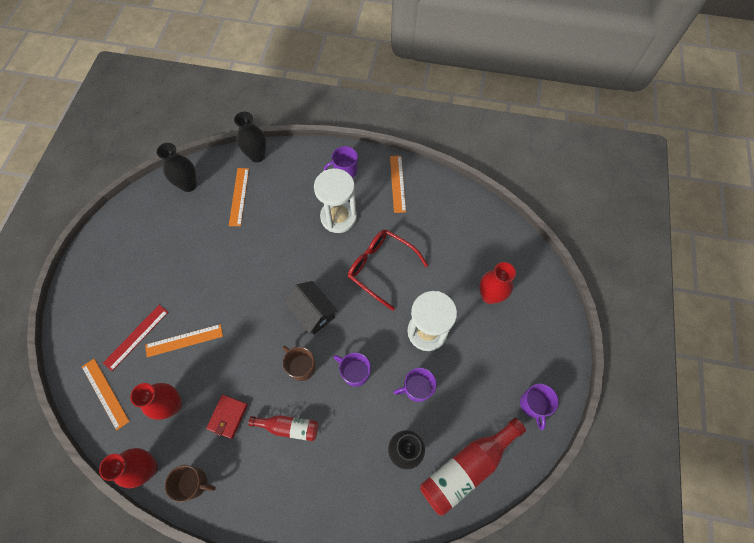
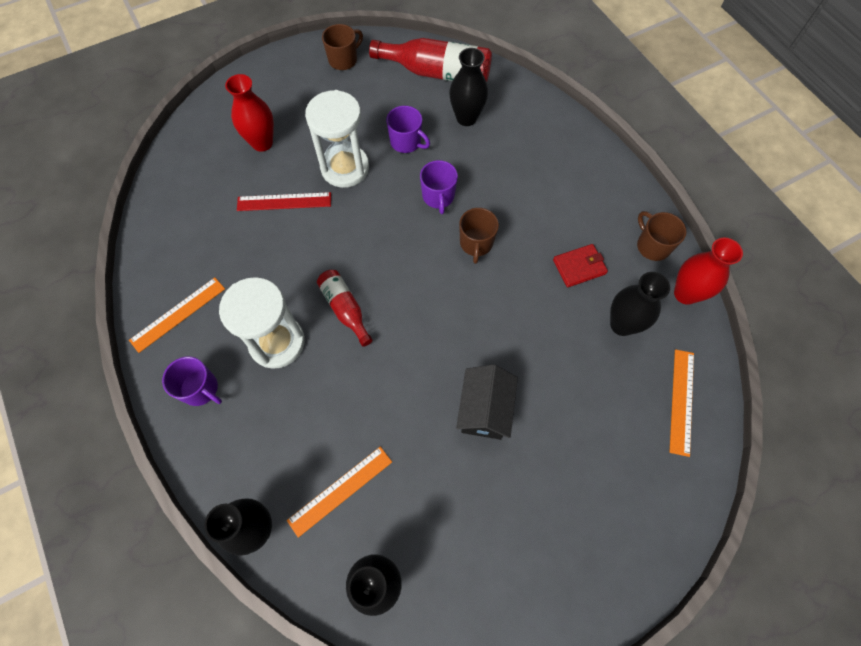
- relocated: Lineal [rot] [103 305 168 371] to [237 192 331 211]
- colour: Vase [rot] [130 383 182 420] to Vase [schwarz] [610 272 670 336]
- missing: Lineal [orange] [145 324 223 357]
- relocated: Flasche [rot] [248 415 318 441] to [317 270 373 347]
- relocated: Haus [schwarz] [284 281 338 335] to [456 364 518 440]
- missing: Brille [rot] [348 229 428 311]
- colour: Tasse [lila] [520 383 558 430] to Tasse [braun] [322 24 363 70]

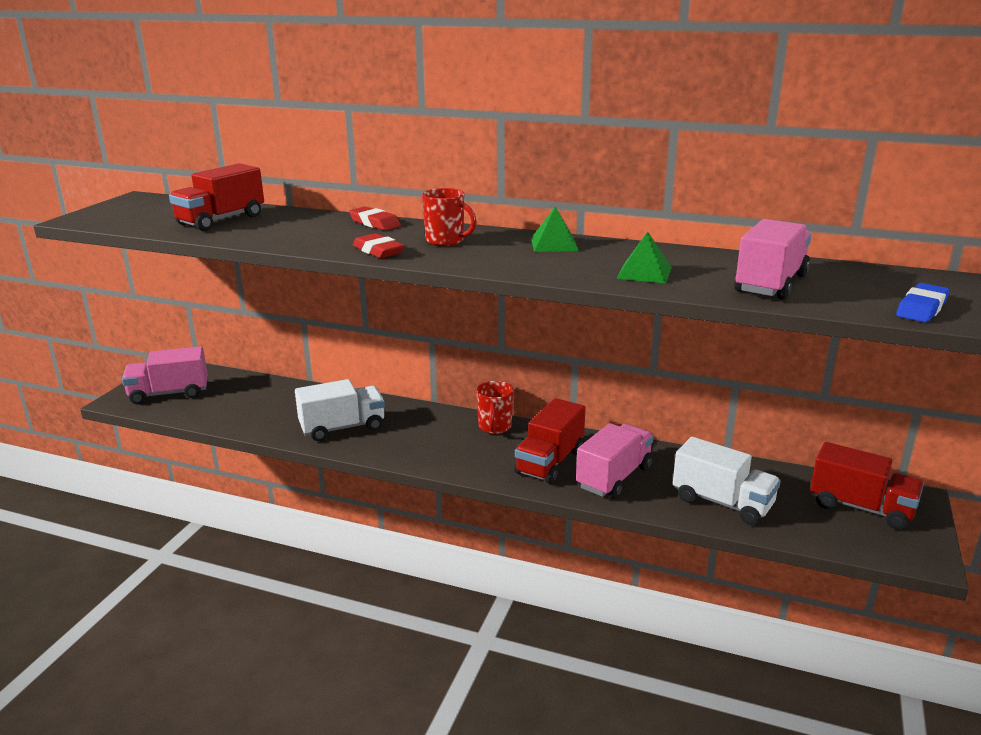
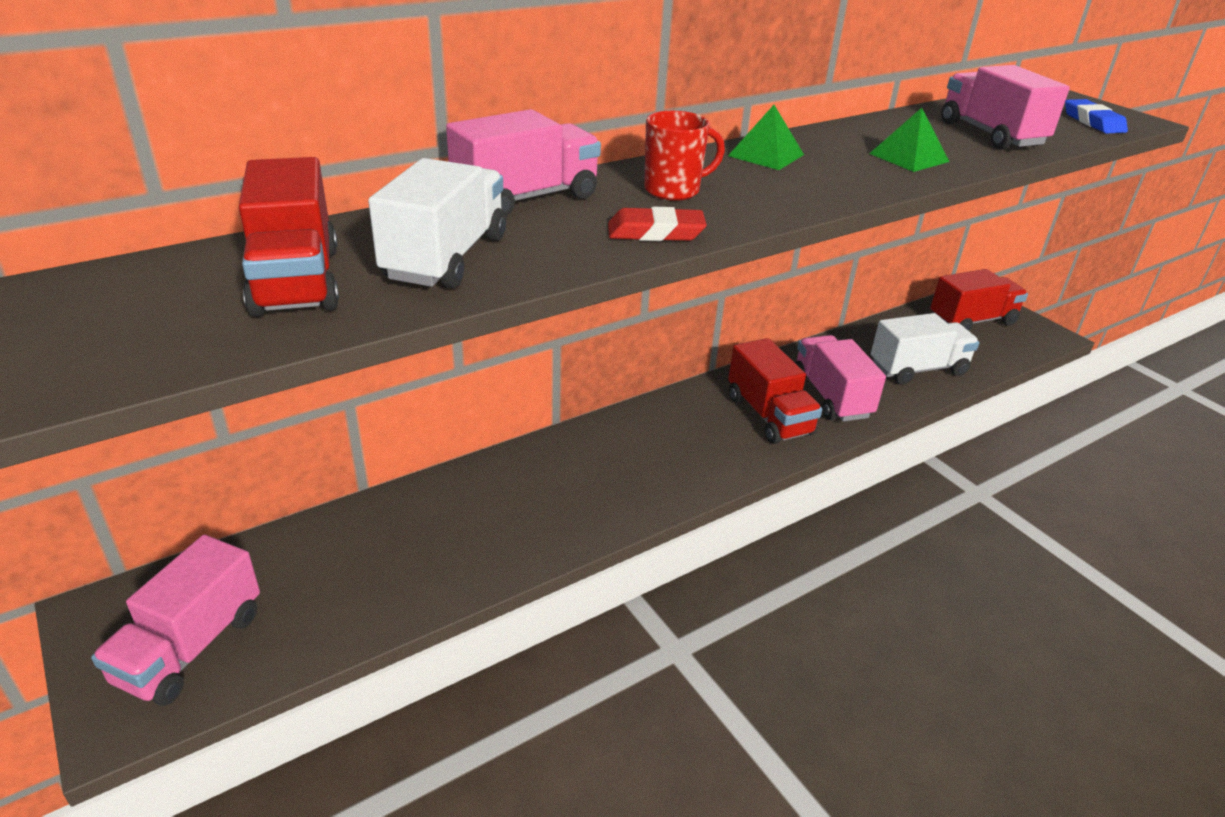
- relocated: Lastwagen [weiß] [295 379 385 441] to [368 158 506 289]
- exchanged: Radiergummi [rot] [349 206 401 231] to Lastwagen [rosa] [446 109 601 216]
- missing: Tasse [rot] [476 381 514 434]

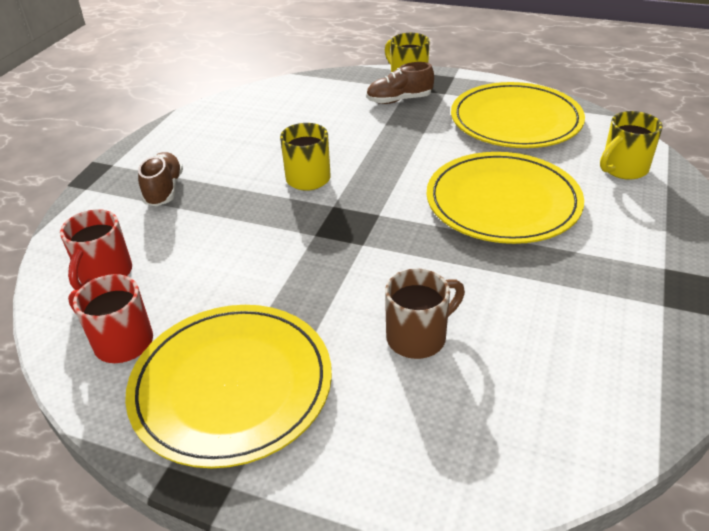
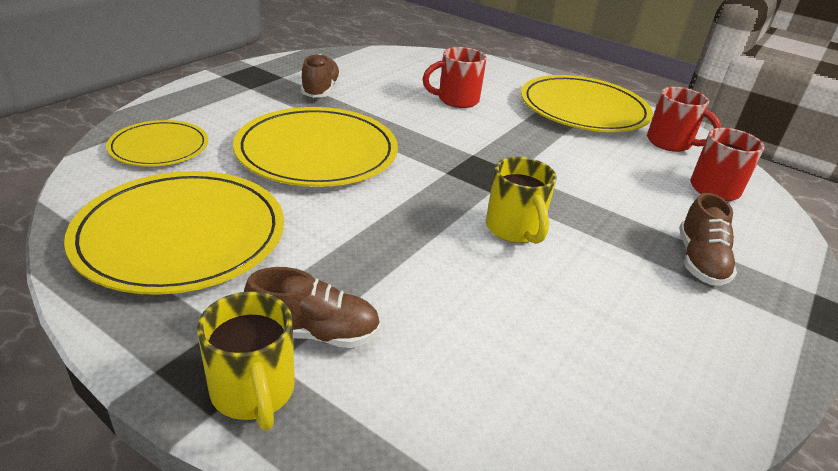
- colour: Tasse [braun] [385 268 465 359] to Tasse [rot] [422 47 487 108]
- exchanged: Tasse [gelb] [600 111 663 180] to Teller [gelb] [106 120 208 167]
- appeared: Schuh [braun] [301 54 341 98]

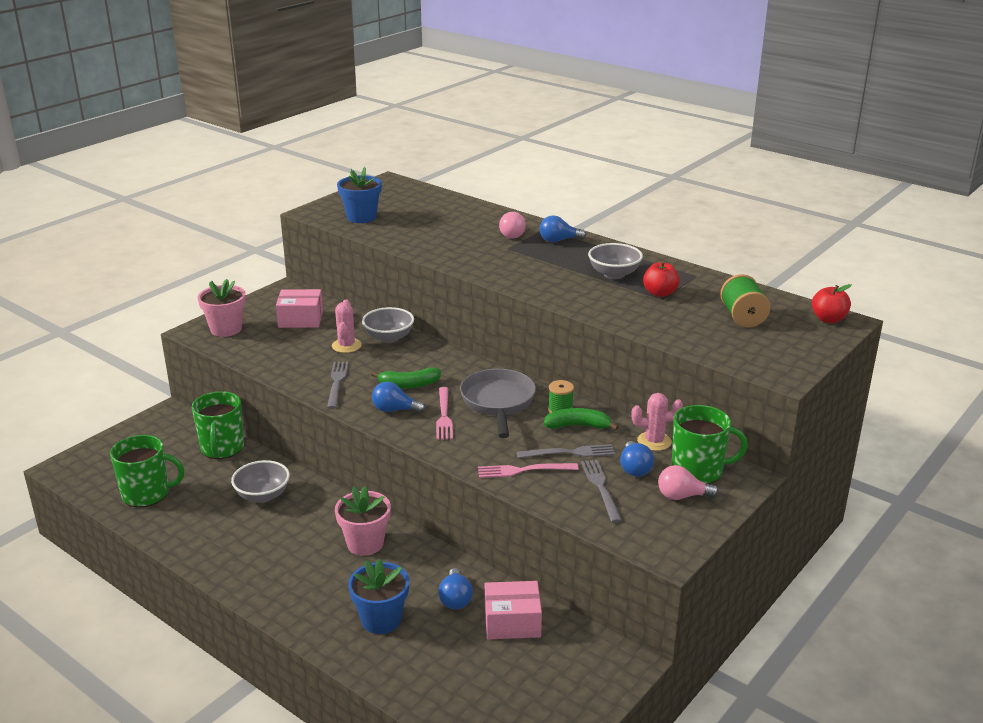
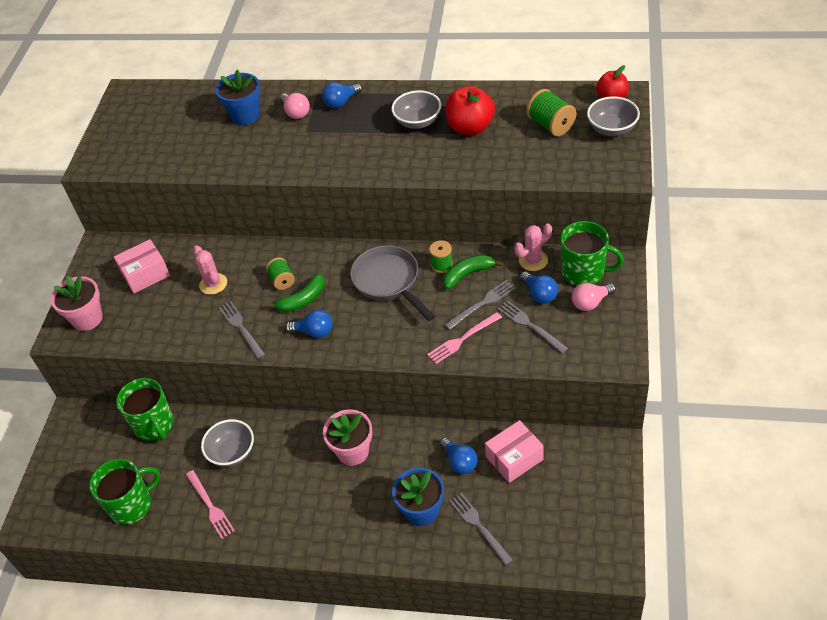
- relocated: Blumentopf [blau] [337 167 382 223] to [215 69 260 125]
- relocated: Schüssel [grau] [362 307 414 343] to [587 96 640 136]
- spun: Glühbirne [blau] [372 382 426 413] = [285 310 333 338] 150 degrees counterclockwise
- relocated: Gabel [rosa] [436 387 453 440] to [186 470 235 539]
- size: Apfel [rot] [643 261 680 297] = [445 86 495 135] x1.53
- spun: Tasse [grün] [672 405 748 484] = [560 221 624 286] 45 degrees clockwise
- appeared: Garnrolle [grün] [266 258 295 290]
- appeared: Gabel [grau] [449 493 513 565]

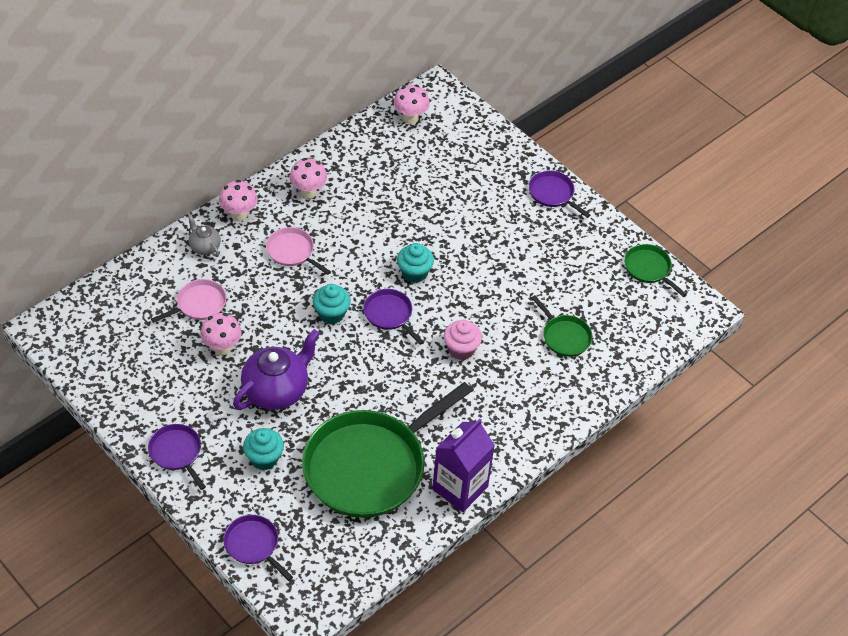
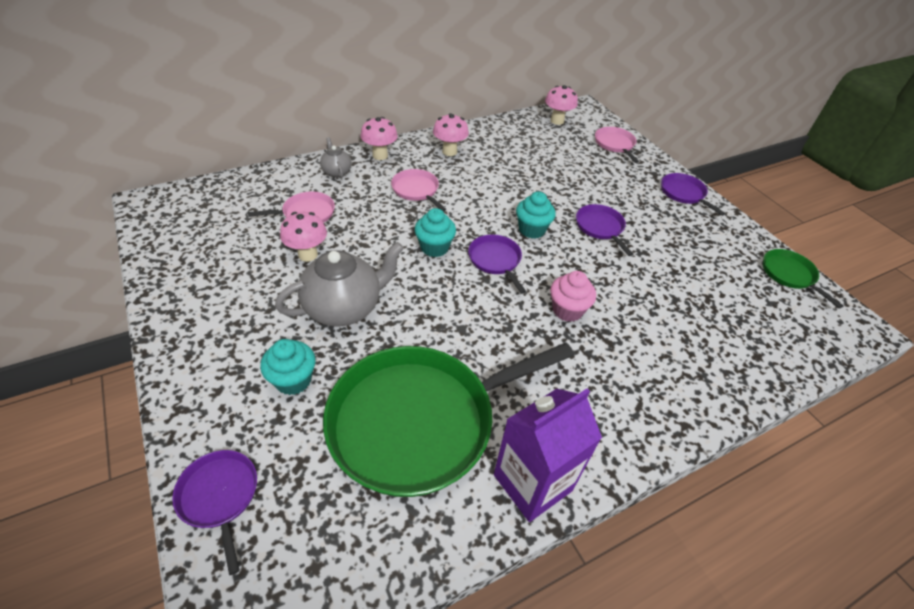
- relocated: Pfanne [lila] [148 424 206 490] to [576 204 633 256]
- colour: Teekanne [lila] [233 329 320 410] to Teekanne [grau] [275 242 404 327]
- missing: Pfanne [grün] [532 295 593 357]
- appeared: Pfanne [rosa] [595 127 639 163]

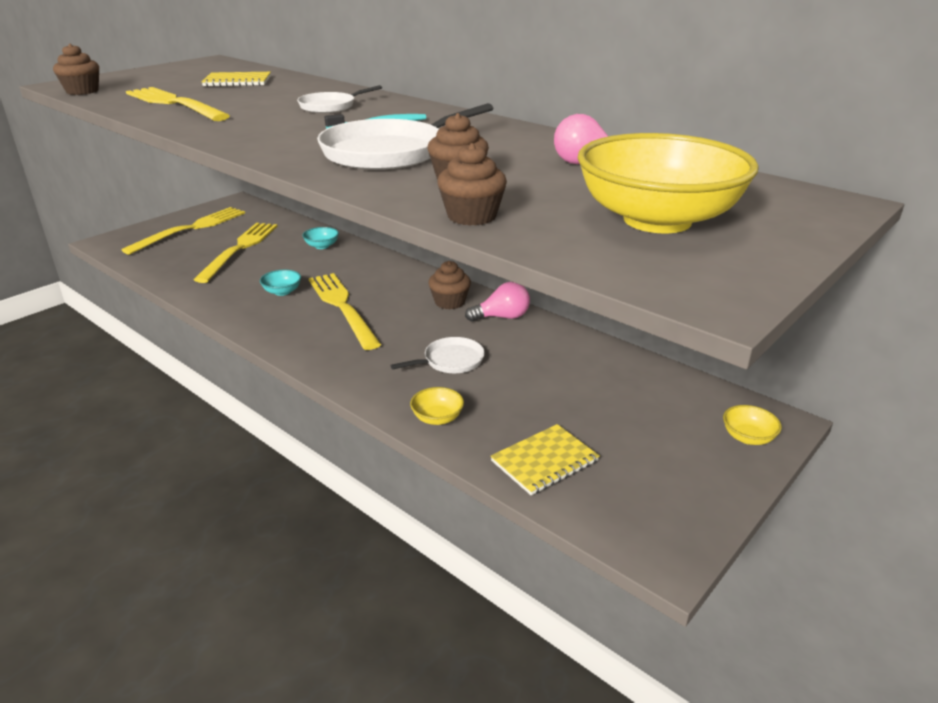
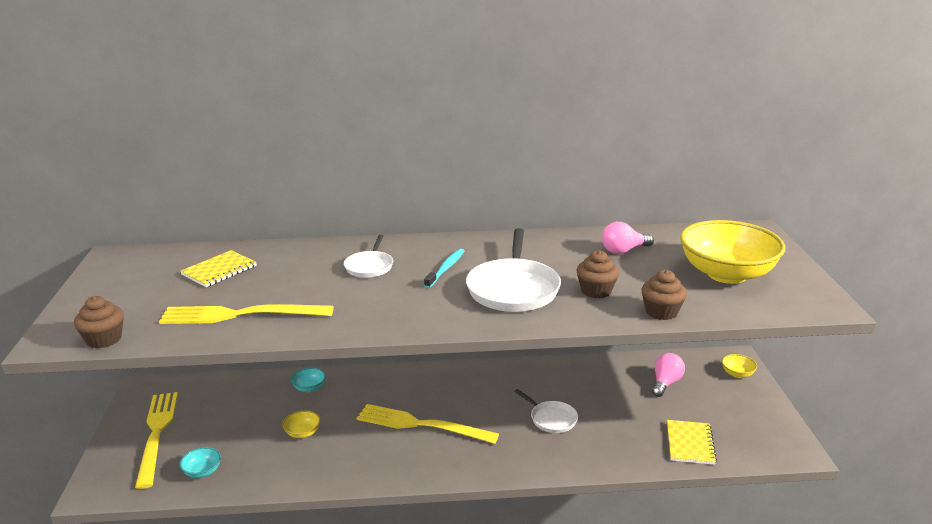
- missing: Gabel [gelb] [194 223 278 283]
- relocated: Schüssel [türkis] [260 270 301 296] to [179 447 221 478]
- spun: Pfanne [weiß] [390 337 485 373] = [514 389 578 433] 120 degrees clockwise
- relocated: Schüssel [gelb] [410 387 464 425] to [282 410 321 438]
- missing: Muffin [braun] [428 261 471 310]
- relocated: Glühbirne [rosa] [465 282 530 321] to [652 353 685 397]

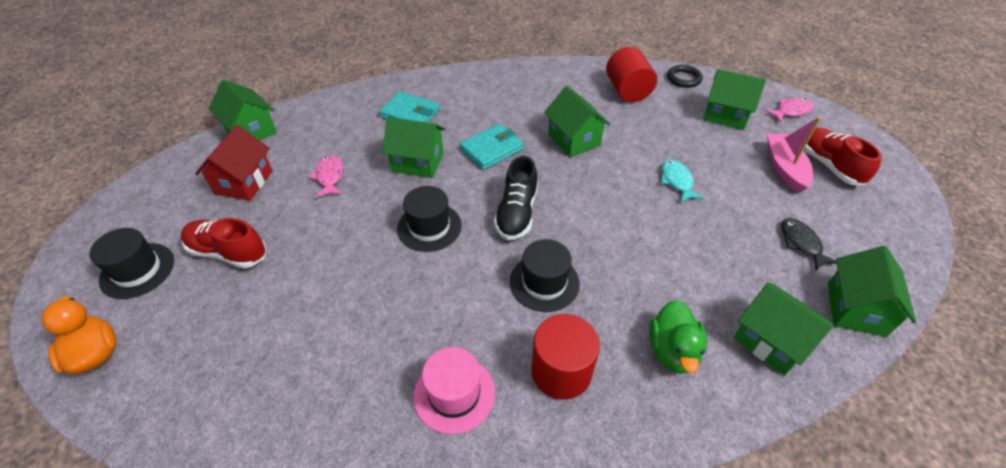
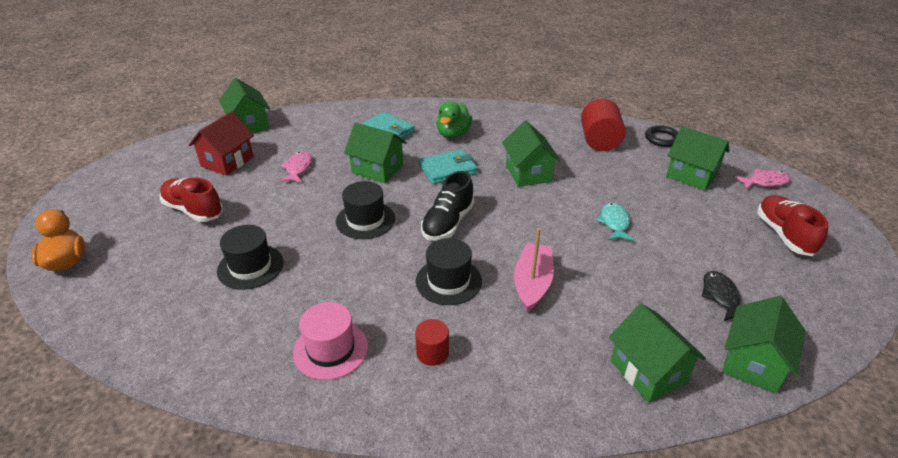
- relocated: Hut [schwarz] [89 228 174 299] to [217 225 284 290]
- size: Vollzylinder [rot] [531 314 600 400] = [415 319 449 366] x0.57
- relocated: Ente [grün] [649 300 707 373] to [436 101 472 138]
- relocated: Boot [rosa] [767 117 821 193] to [514 228 554 312]

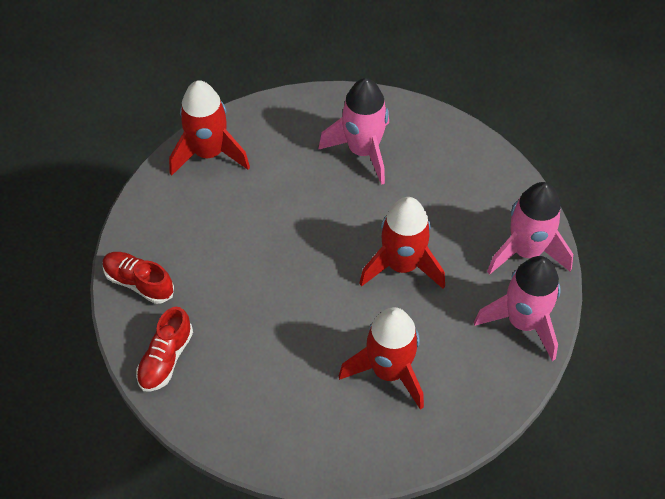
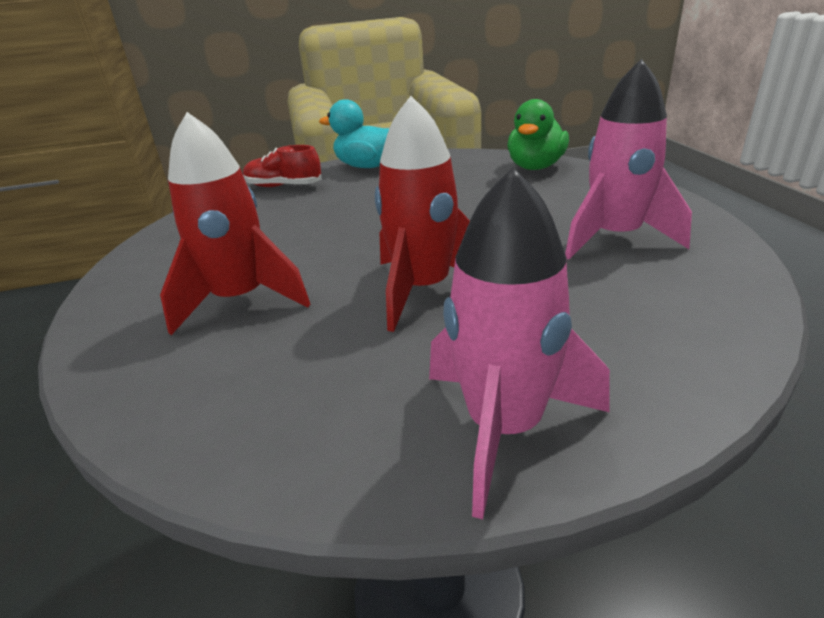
- exchanged: Schuh [rot] [103 252 174 304] to Ente [türkis] [319 99 389 168]
- exchanged: Rakete [rot] [169 80 250 176] to Ente [grün] [508 99 569 170]
- missing: Rakete [rosa] [474 256 561 361]

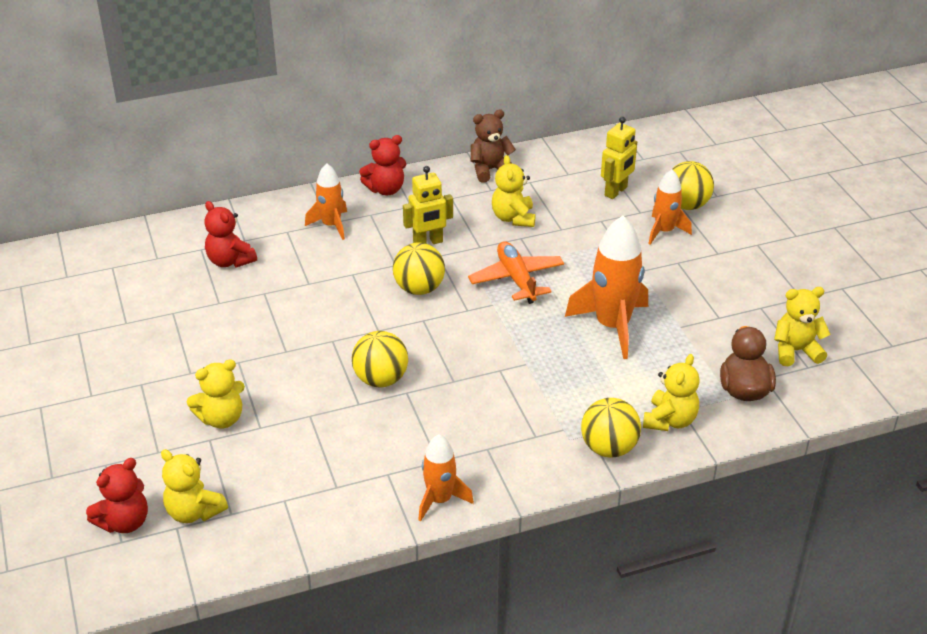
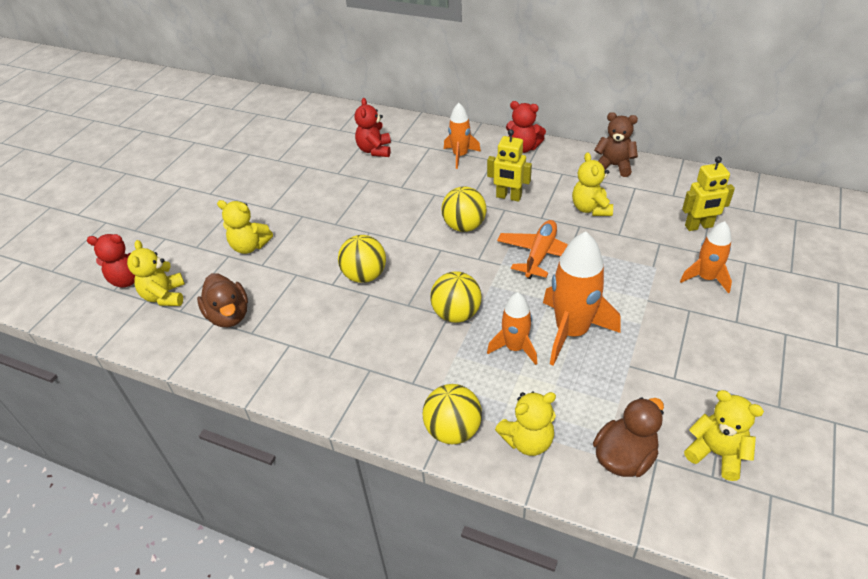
- relocated: Rakete [orange] [418 434 474 521] to [487 292 537 365]
- spun: Teddybär [gelb] [492 155 536 227] = [572 152 613 216] 45 degrees counterclockwise
- relocated: Ball [gelb] [672 161 714 210] to [430 271 481 323]
- appeared: Ente [braun] [197 274 248 327]

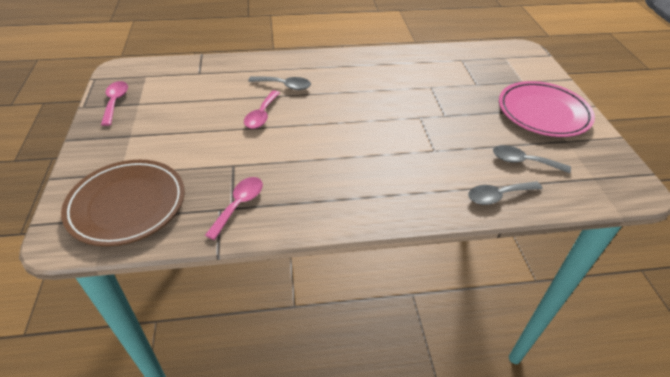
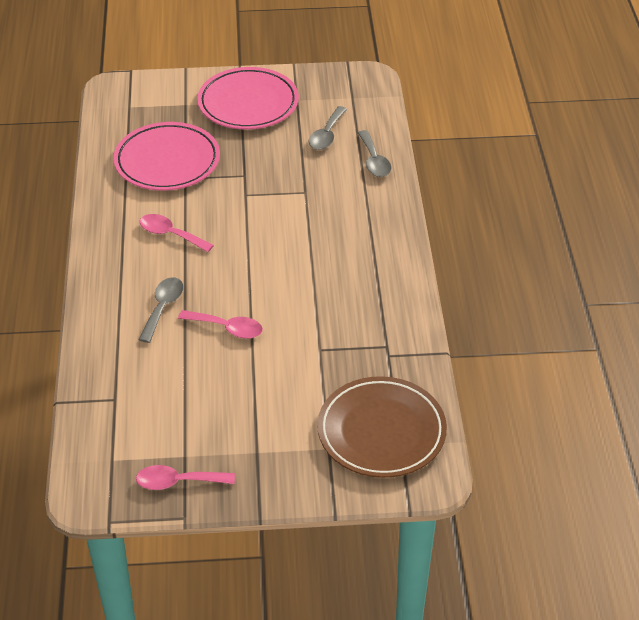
- relocated: Löffel [rosa] [205 177 263 240] to [140 214 214 252]
- appeared: Teller [rosa] [113 122 220 191]

